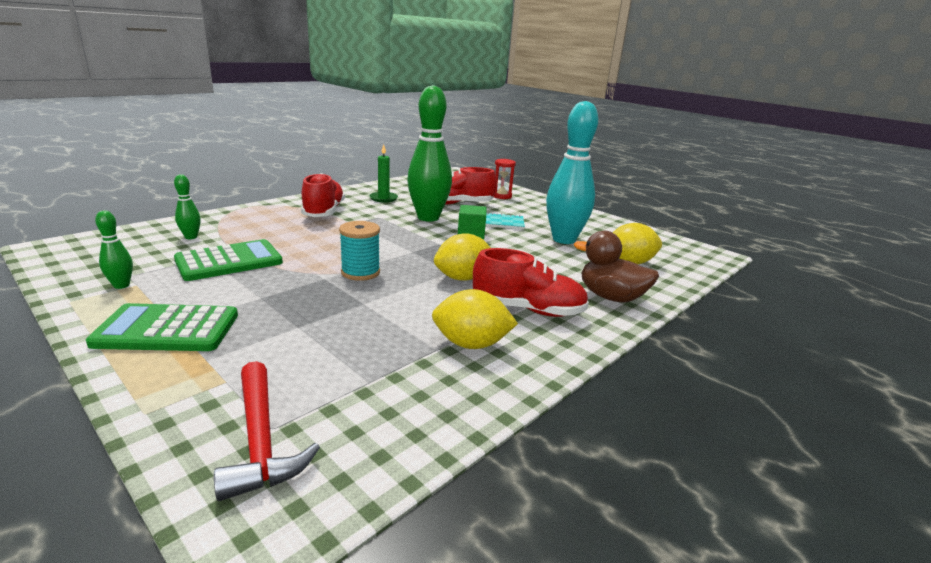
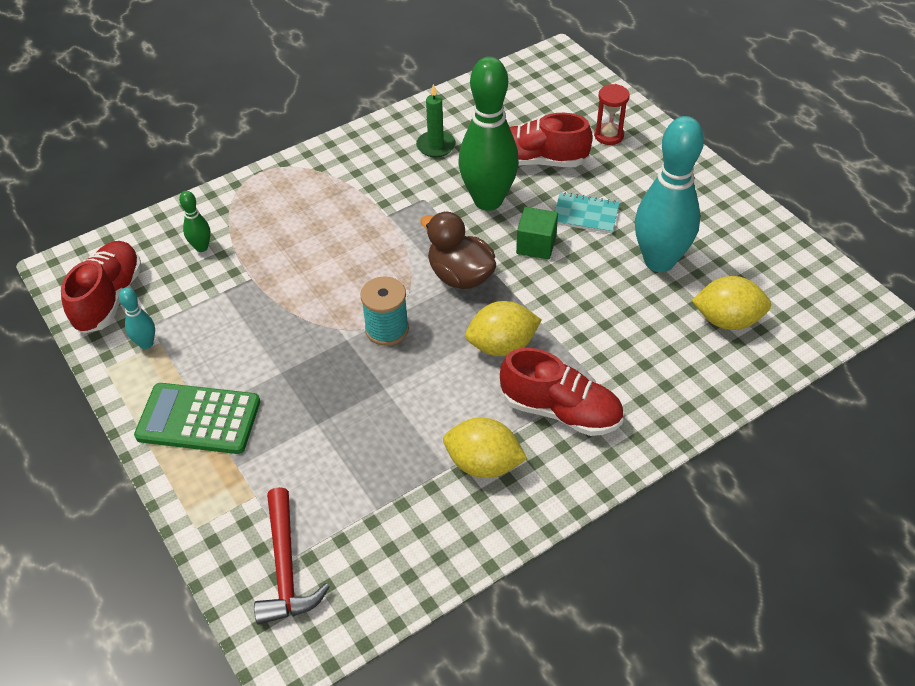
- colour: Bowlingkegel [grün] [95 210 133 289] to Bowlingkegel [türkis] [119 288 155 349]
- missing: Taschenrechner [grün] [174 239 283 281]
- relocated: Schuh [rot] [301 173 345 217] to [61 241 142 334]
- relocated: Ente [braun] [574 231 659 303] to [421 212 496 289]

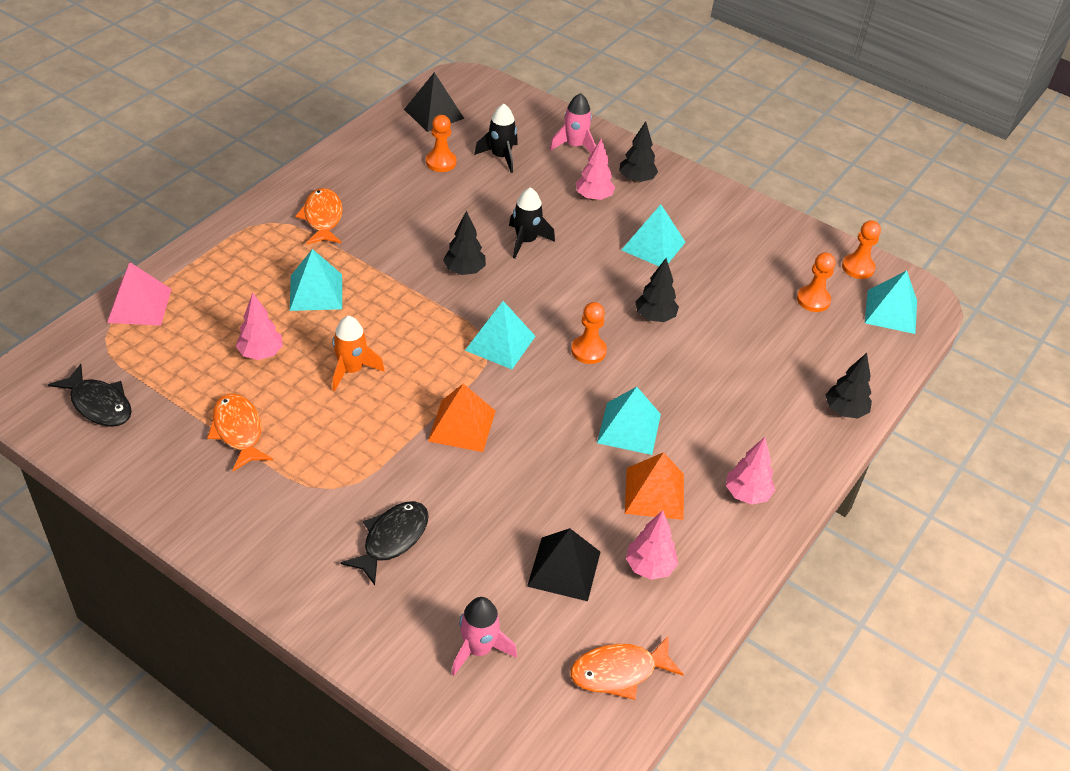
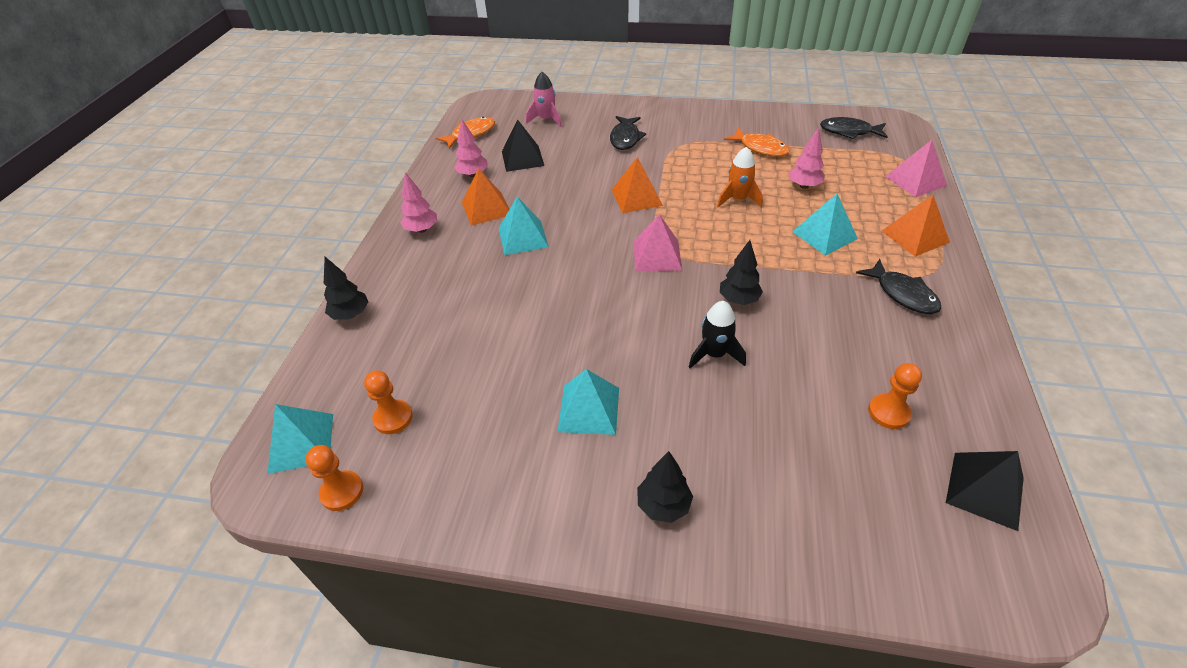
- colour: Fisch [orange] [295 188 343 245] to Fisch [schwarz] [856 259 941 314]
- colour: Pyramide [türkis] [465 301 536 369] to Pyramide [rosa] [633 214 682 272]
- missing: Rakete [schwarz] [474 104 518 173]
- missing: Rakete [rosa] [550 93 596 153]
- missing: Bauer [orange] [571 302 607 364]
- missing: Baum [rosa] [576 138 615 201]
- missing: Baum [schwarz] [635 258 679 322]
- appeared: Pyramide [orange] [882 195 950 257]

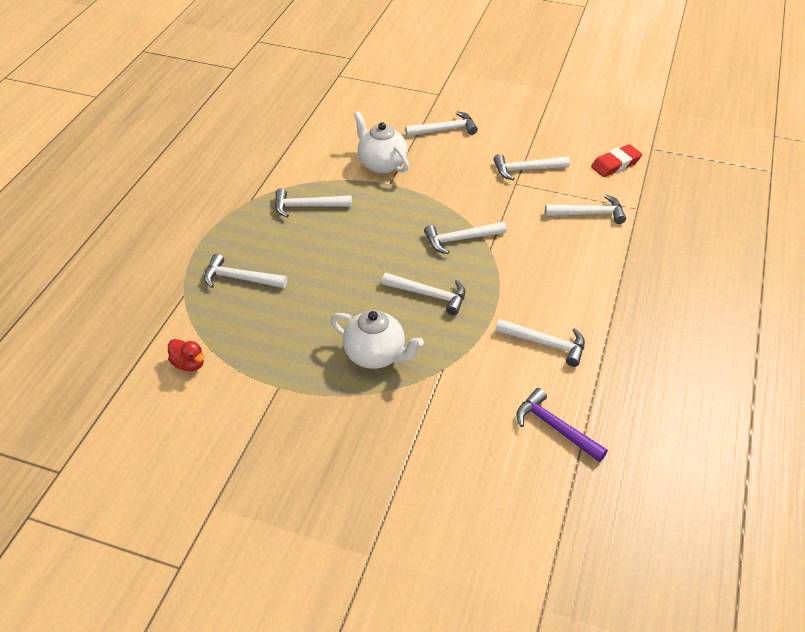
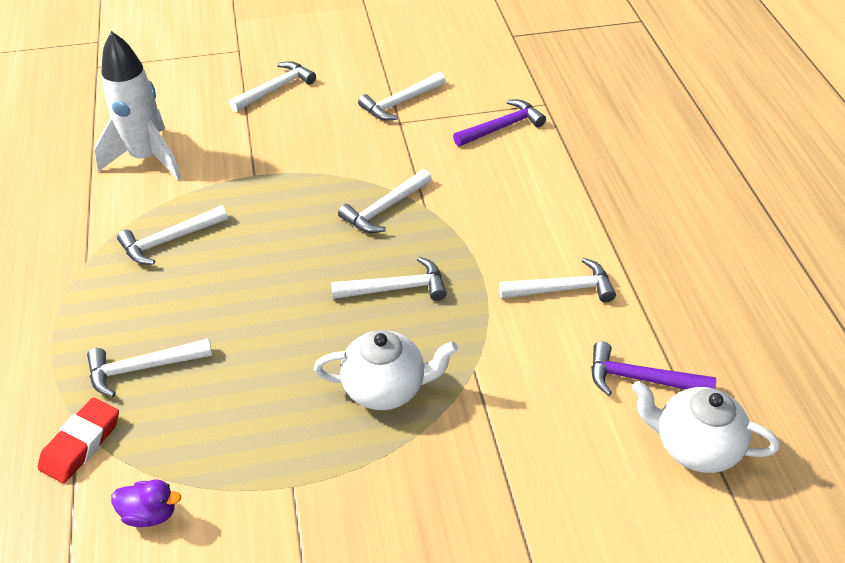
- colour: Ente [rot] [168 339 205 371] to Ente [lila] [111 479 181 527]
- relocated: Teekanne [weiß] [354 112 409 174] to [632 381 780 473]
- colour: Hammer [weiß] [545 195 626 224] to Hammer [lila] [453 100 546 146]
- relocated: Radiergummi [rot] [591 144 642 177] to [38 397 119 483]
- appeared: Rakete [weiß] [94 31 182 180]

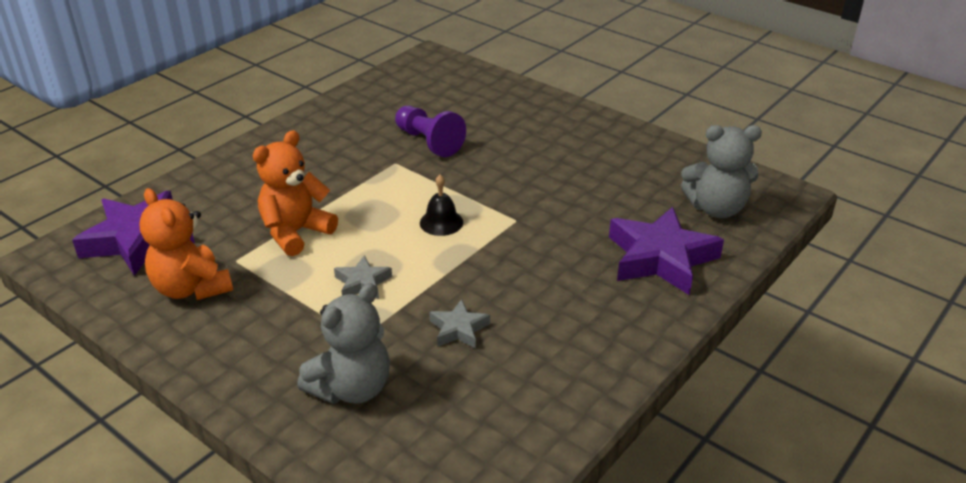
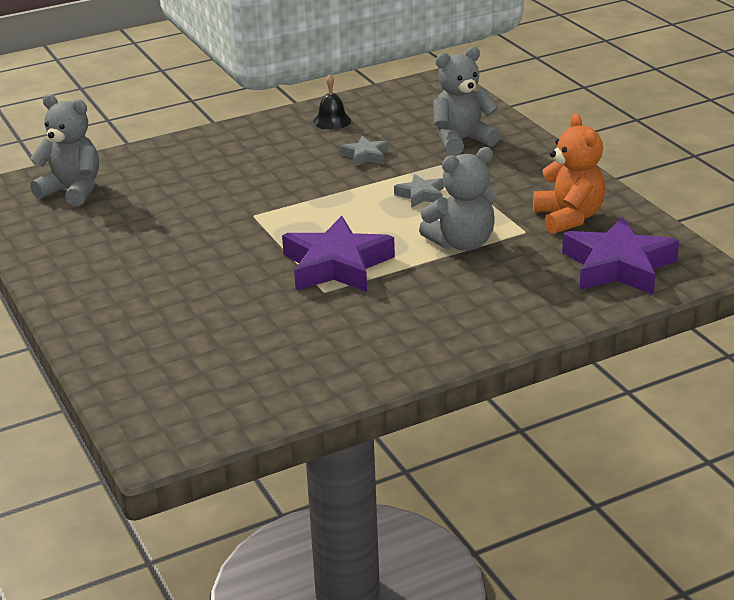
- colour: Teddybär [orange] [253 130 338 256] to Teddybär [grau] [419 147 495 251]
- missing: Bauer [lila] [395 106 466 157]
- relocated: Glocke [schwarz] [420 175 463 236] to [313 74 351 130]
- relocated: Stern [lila] [609 207 724 295] to [282 216 395 292]

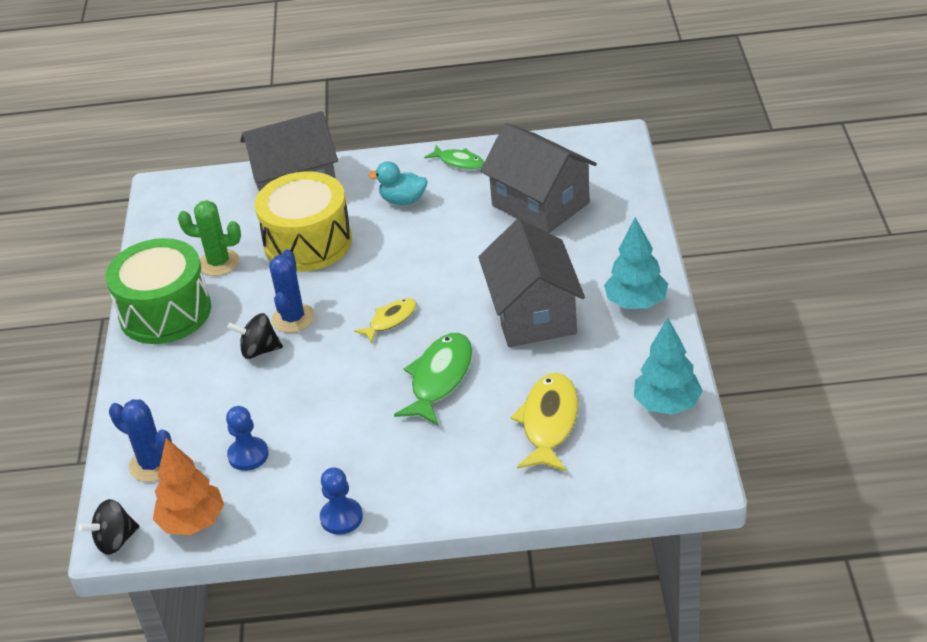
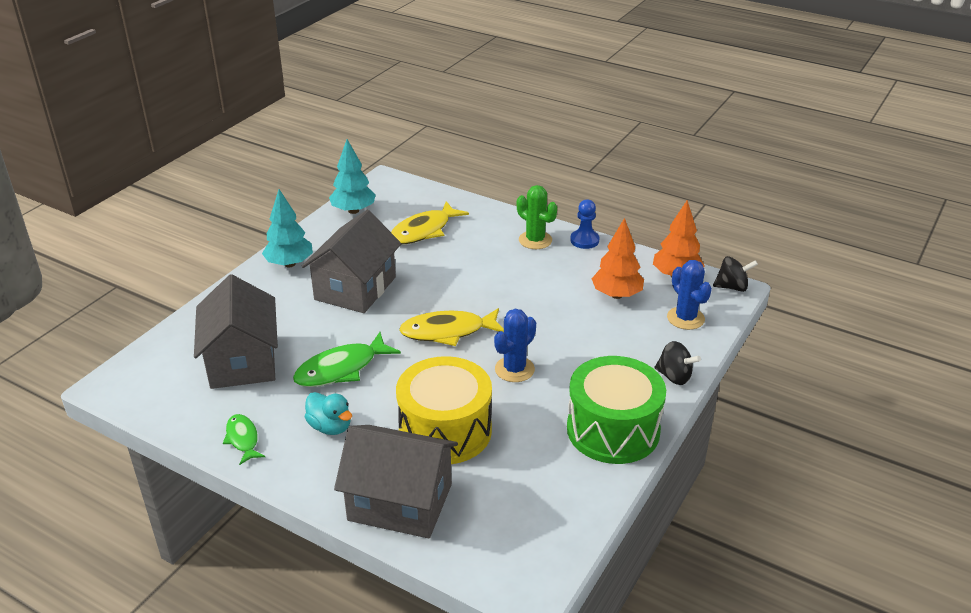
- relocated: Kaktus [grün] [178 200 241 276] to [517 185 557 249]
- exchanged: Bauer [blau] [226 406 269 471] to Baum [orange] [592 218 644 299]
- relocated: Kreisel [schwarz] [227 313 283 359] to [655 341 701 385]
- size: Fisch [gelb] [354 298 416 343] = [399 308 504 346] x1.71
- relocated: Fisch [grün] [394 333 472 425] to [293 332 401 387]

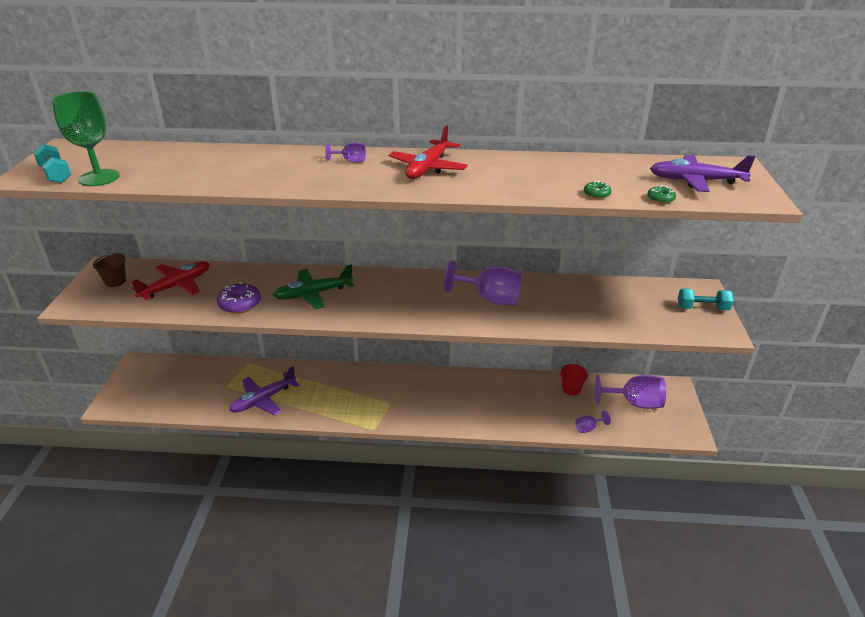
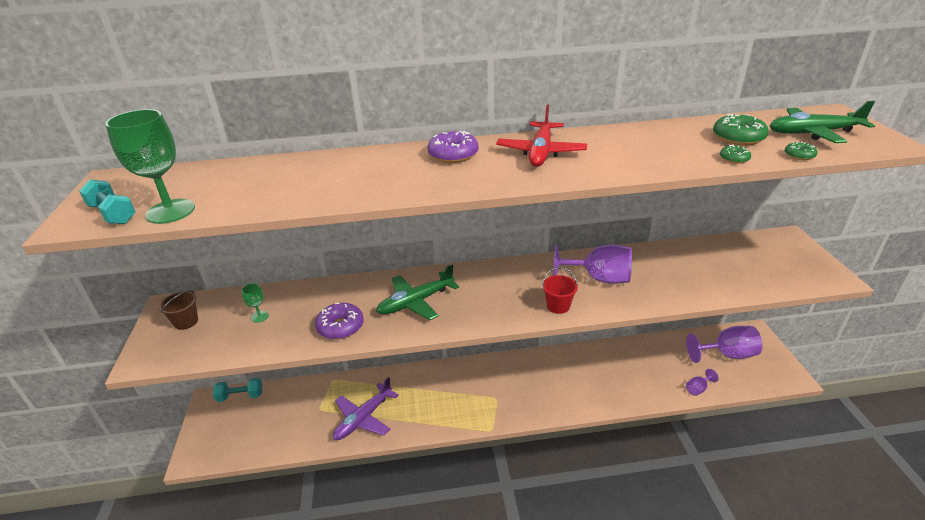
- exchanged: Flugzeug [rot] [131 261 210 300] to Kelch [grün] [241 283 269 323]
- exchanged: Kelch [lila] [325 143 366 162] to Donut [lila] [427 131 479 163]
- relocated: Eimer [rot] [560 358 589 395] to [542 267 578 314]
- colour: Flugzeug [lila] [650 155 755 192] to Flugzeug [grün] [770 101 875 143]
- relocated: Hantel [türkis] [678 289 734 310] to [213 378 262 402]
- appeared: Donut [grün] [713 114 769 145]

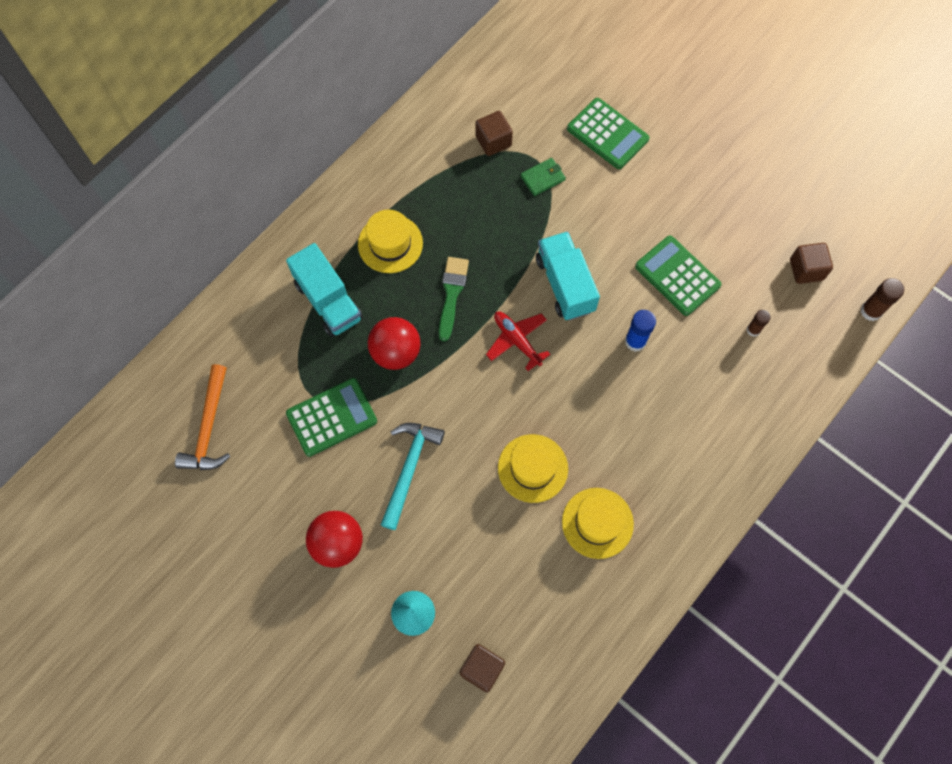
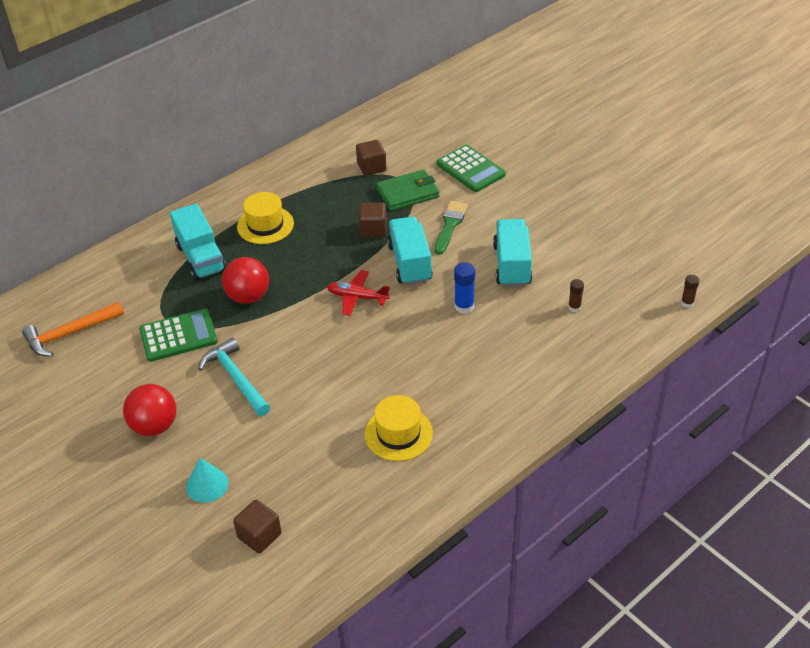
- spun: Hammer [orange] [175 364 231 470] = [22 302 124 356] 45 degrees clockwise
- spun: Hammer [türkis] [381 423 445 530] = [198 337 270 416] 60 degrees counterclockwise
- relocated: Pinsel [grün] [439 257 469 341] to [435 201 468 255]
- spun: Flugzeug [rot] [486 312 550 371] = [327 270 390 316] 45 degrees counterclockwise
- missing: Hut [gelb] [498 434 568 503]
- size: Geldbörse [grün] [521 158 566 196] = [376 170 440 211] x1.65
- exchanged: Taschenrechner [grün] [635 236 721 316] to Lastwagen [türkis] [493 219 532 287]
- relocated: Kubus [braun] [790 243 833 284] to [359 202 387 238]
- size: Klebestift [braun] [861 278 904 321] = [681 275 699 308] x0.64

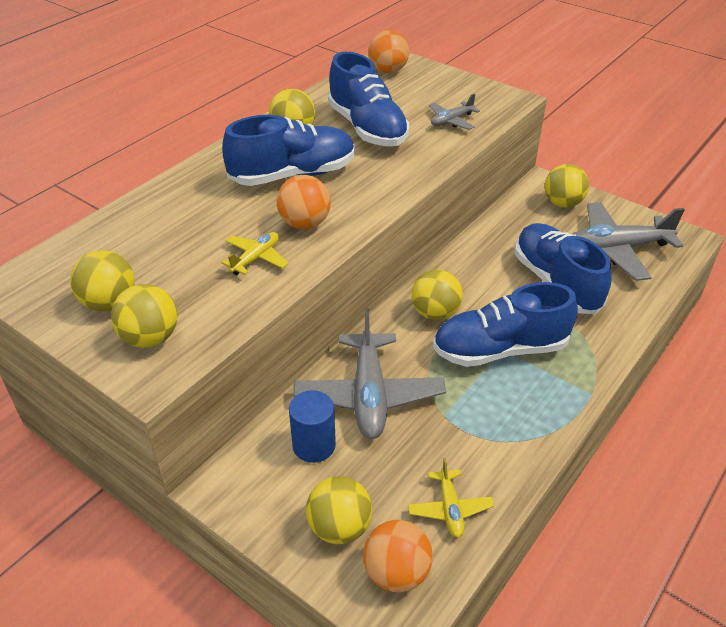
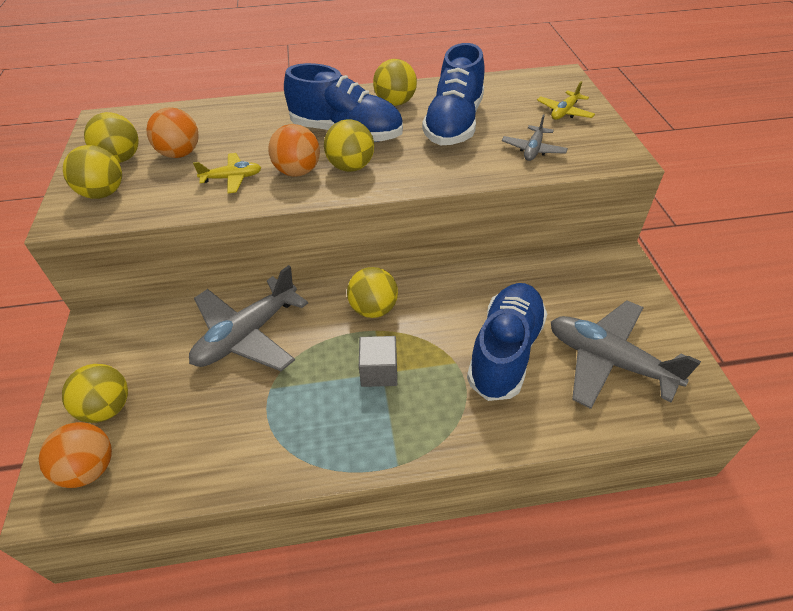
- missing: Vollzylinder [blau] [289 390 336 463]
- relocated: Ball [orange] [368 30 409 73] to [146 107 199 158]
- relocated: Flugzeug [gelb] [408 458 494 538] to [537 81 595 120]
- spun: Flugzeug [grau] [429 94 480 130] = [502 114 568 161] 75 degrees counterclockwise
- exchanged: Schuh [blau] [433 282 578 367] to Kubus [grau] [359 336 397 387]
- relocated: Ball [gelb] [545 164 589 208] to [324 119 374 172]

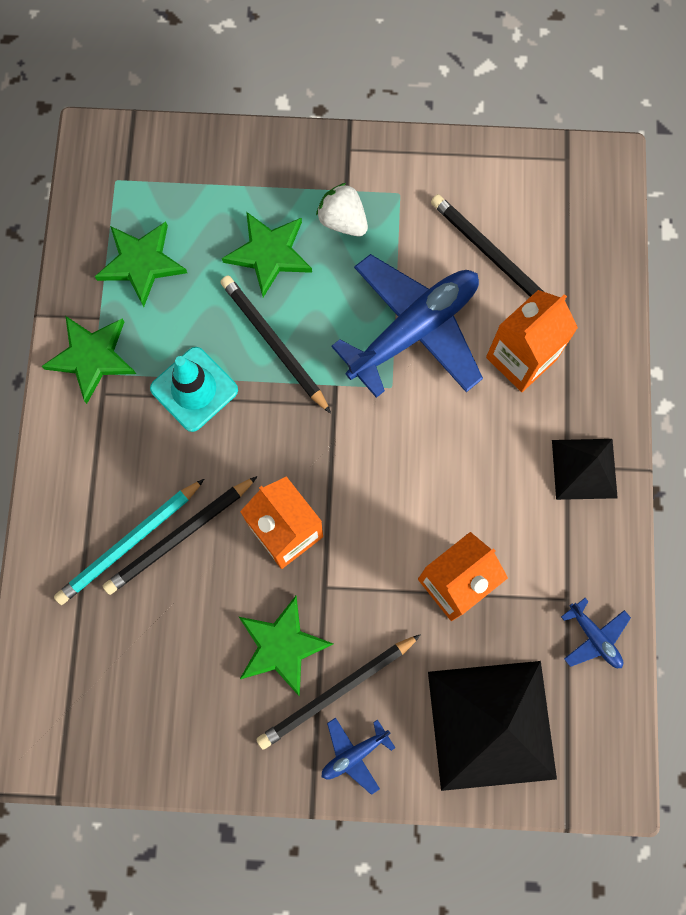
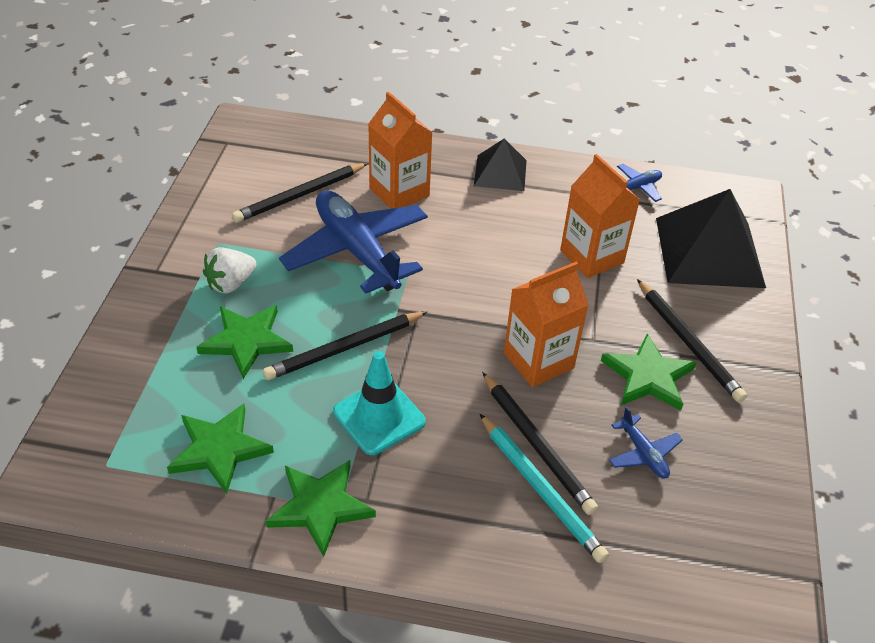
- relocated: Flugzeug [blau] [322 718 395 795] to [609 406 683 478]

